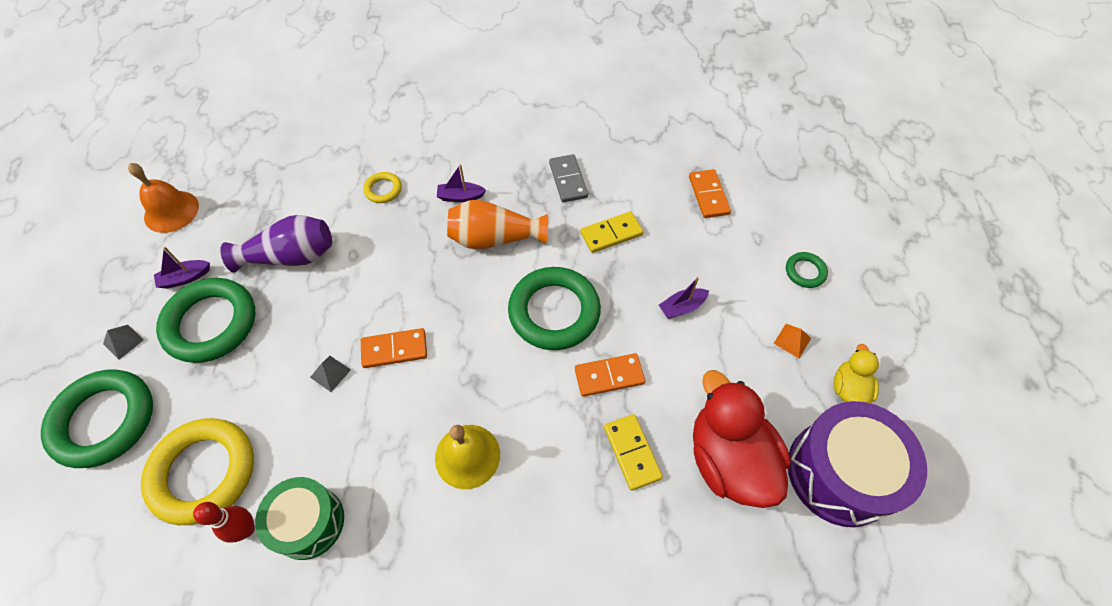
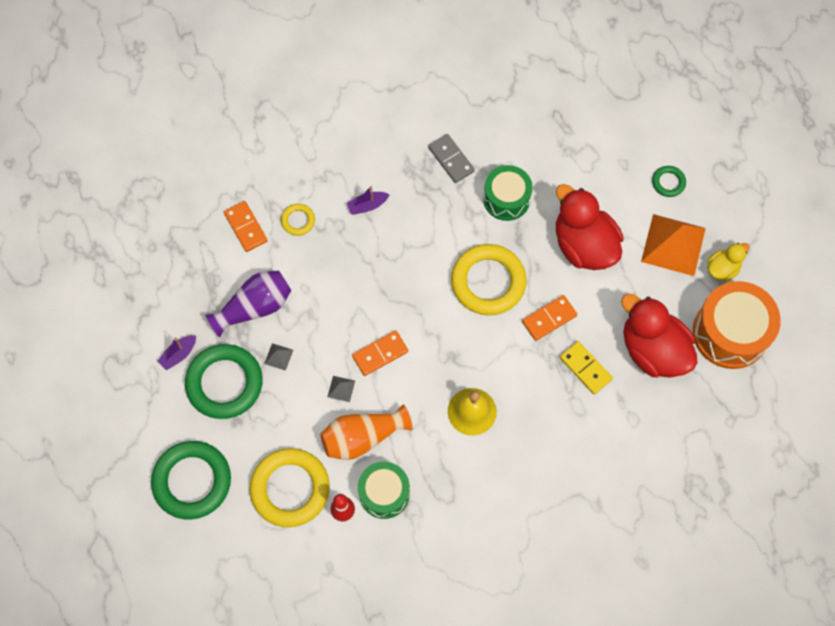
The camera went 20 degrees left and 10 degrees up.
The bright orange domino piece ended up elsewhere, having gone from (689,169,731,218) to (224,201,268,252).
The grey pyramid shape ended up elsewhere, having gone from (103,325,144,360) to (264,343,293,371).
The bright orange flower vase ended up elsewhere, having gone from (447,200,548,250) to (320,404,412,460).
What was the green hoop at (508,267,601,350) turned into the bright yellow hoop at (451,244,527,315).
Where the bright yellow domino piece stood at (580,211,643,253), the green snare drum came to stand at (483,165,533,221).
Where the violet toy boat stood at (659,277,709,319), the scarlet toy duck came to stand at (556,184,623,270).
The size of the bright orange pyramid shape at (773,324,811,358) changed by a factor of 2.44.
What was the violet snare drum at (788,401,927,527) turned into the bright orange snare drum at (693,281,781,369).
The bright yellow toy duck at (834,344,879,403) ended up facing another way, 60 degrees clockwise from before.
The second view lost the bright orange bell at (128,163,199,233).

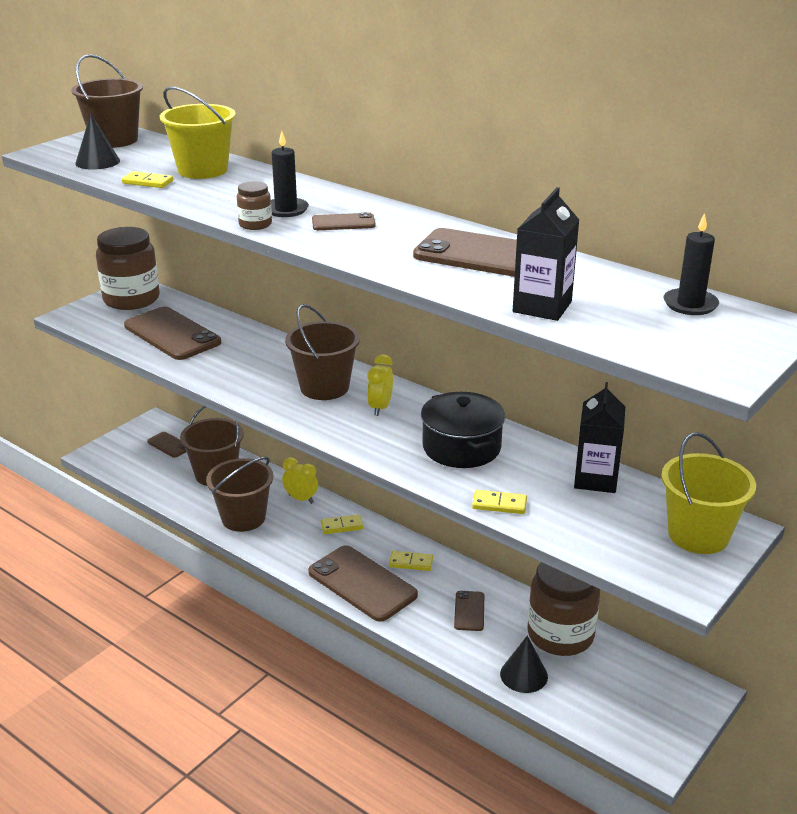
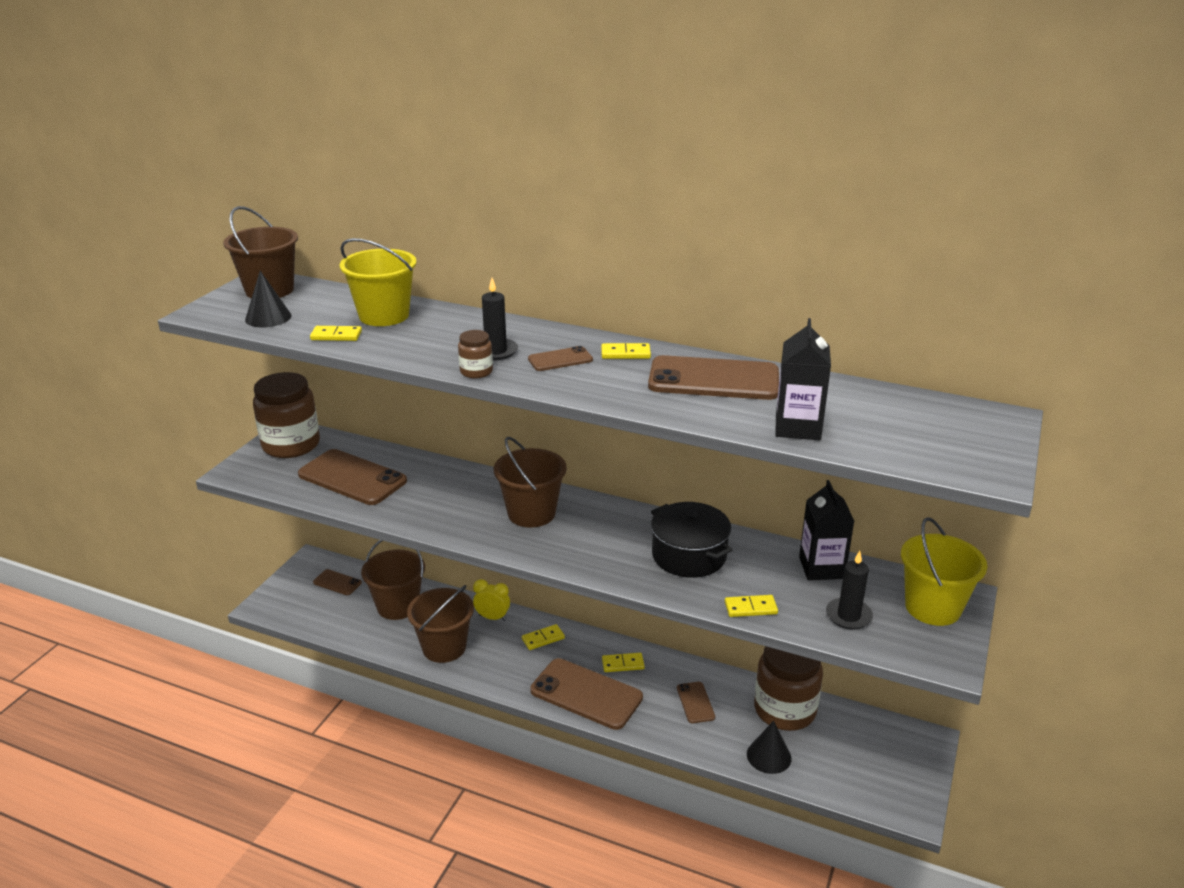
The camera went 15 degrees left and 0 degrees up.
The second view gained the bright yellow domino piece at (601,343,651,359).
The ebony pillar candle ended up elsewhere, having gone from (663,213,719,315) to (826,551,873,629).
The second view lost the bright yellow clock at (367,354,393,416).

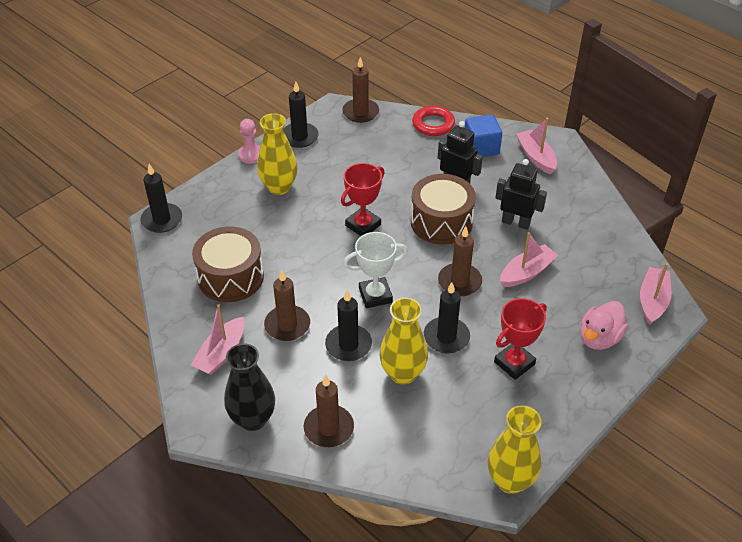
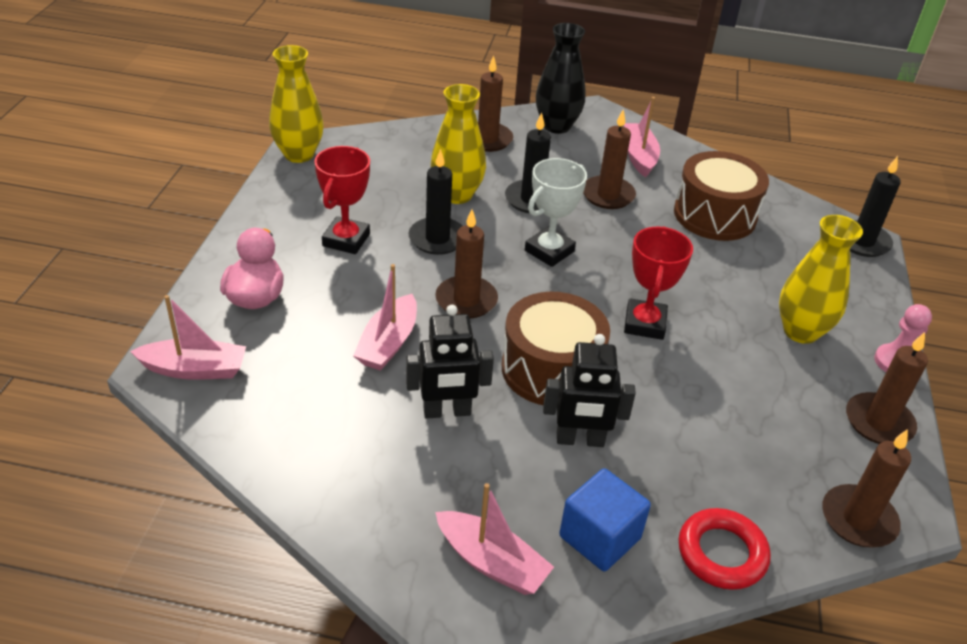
The camera went 145 degrees right and 5 degrees down.
The rose-pink toy boat at (640,263,672,325) ended up facing another way, 75 degrees counterclockwise from before.
What was the ebony pillar candle at (283,82,319,148) turned into the brown pillar candle at (846,332,928,444).

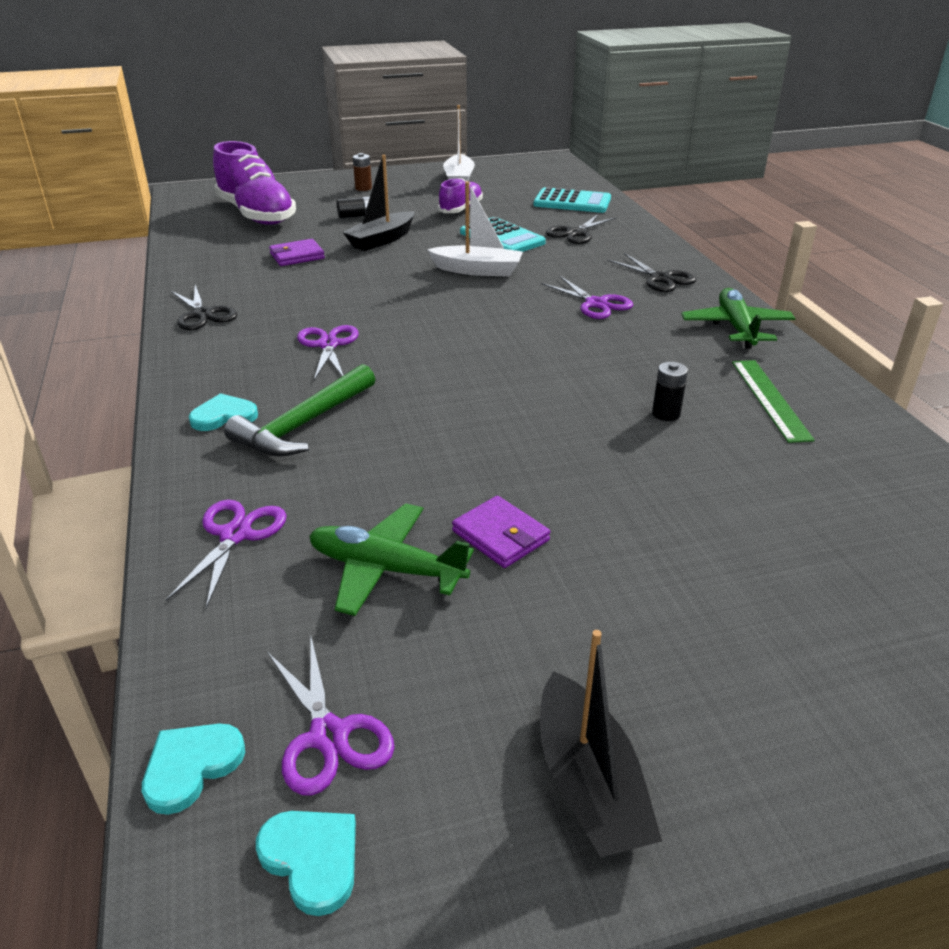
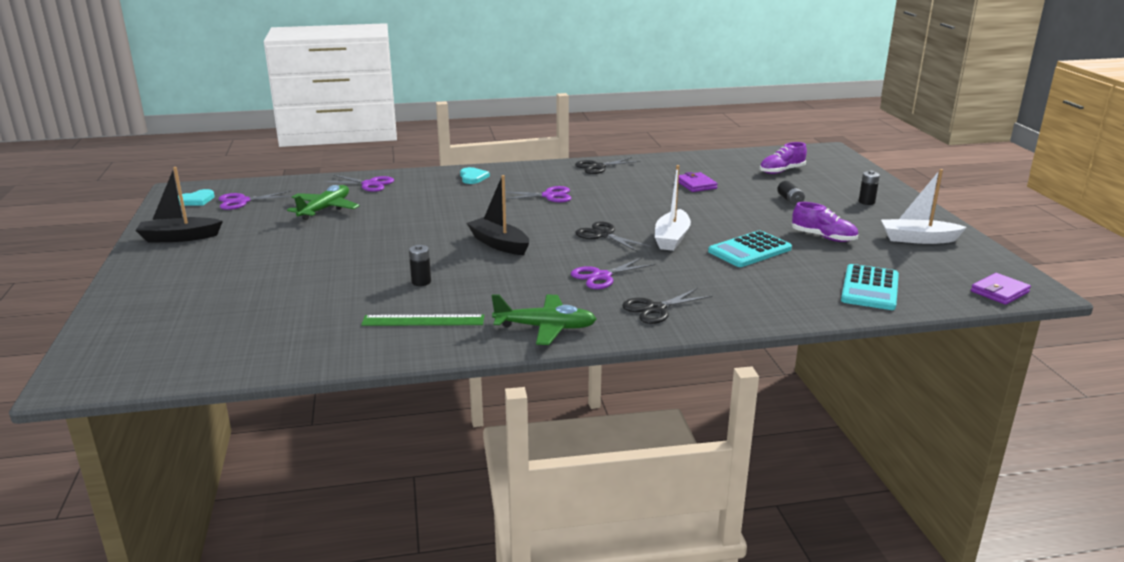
The camera went 95 degrees right and 10 degrees down.
The ebony toy boat ended up elsewhere, having gone from (342,155,414,251) to (467,175,529,255).
The ebony scissors ended up elsewhere, having gone from (546,214,616,244) to (575,221,651,252).
The size of the violet shoe at (213,141,296,225) changed by a factor of 0.54.
What was the brown power cell at (353,153,372,191) turned into the ebony power cell at (859,171,880,205).
The violet wallet ended up elsewhere, having gone from (452,496,550,568) to (971,273,1031,305).
The second view lost the teal heart shape at (142,723,245,815).
The second view lost the green carpenter's hammer at (224,364,375,457).

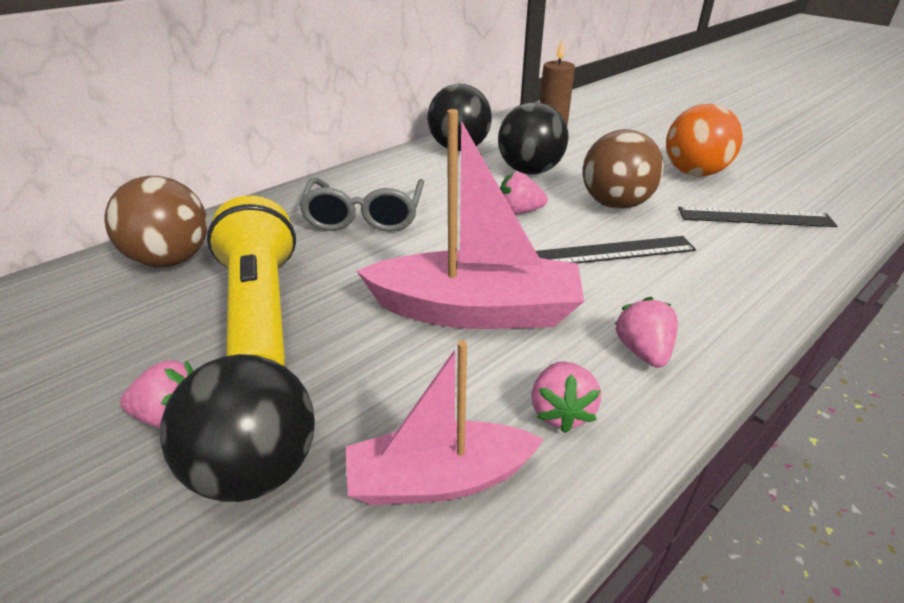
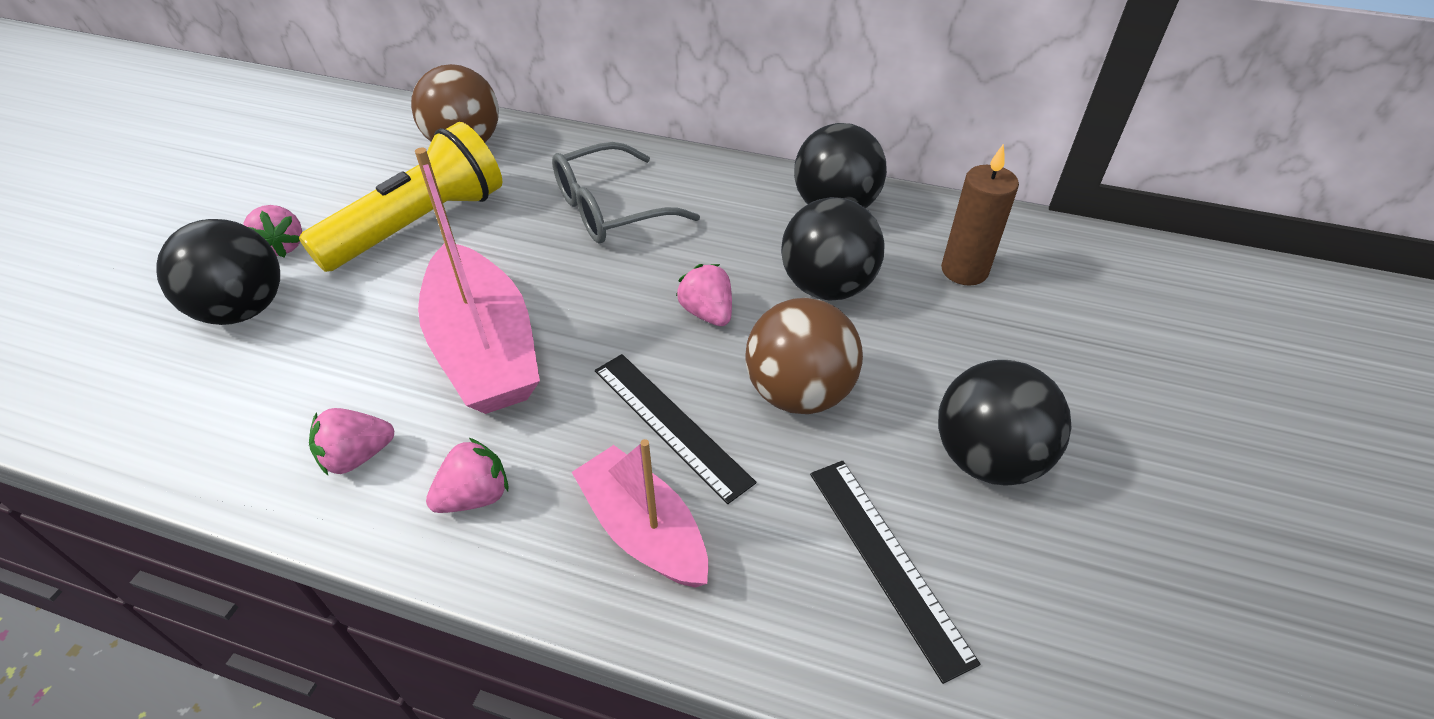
The camera went 60 degrees right and 10 degrees up.
The rose-pink toy boat ended up elsewhere, having gone from (346,340,544,505) to (572,439,708,588).
What was the bright orange ball at (666,104,743,177) turned into the ebony ball at (938,360,1071,486).

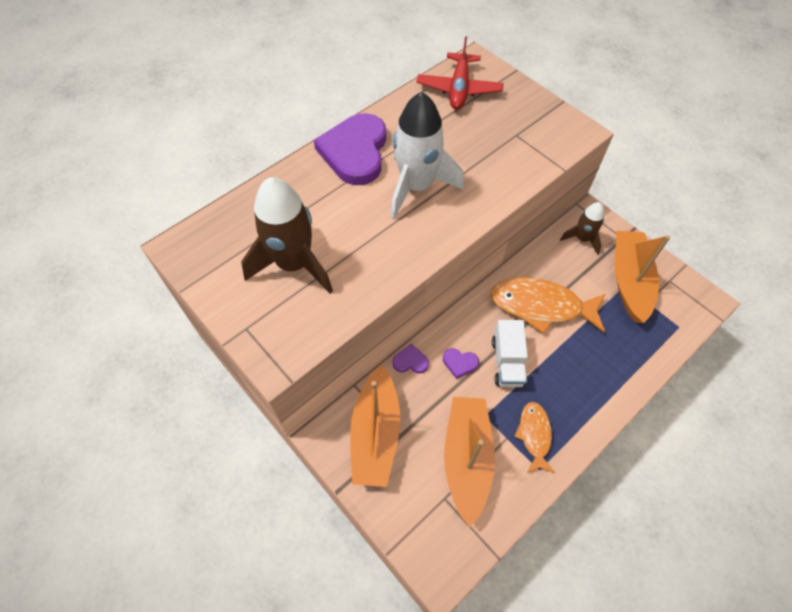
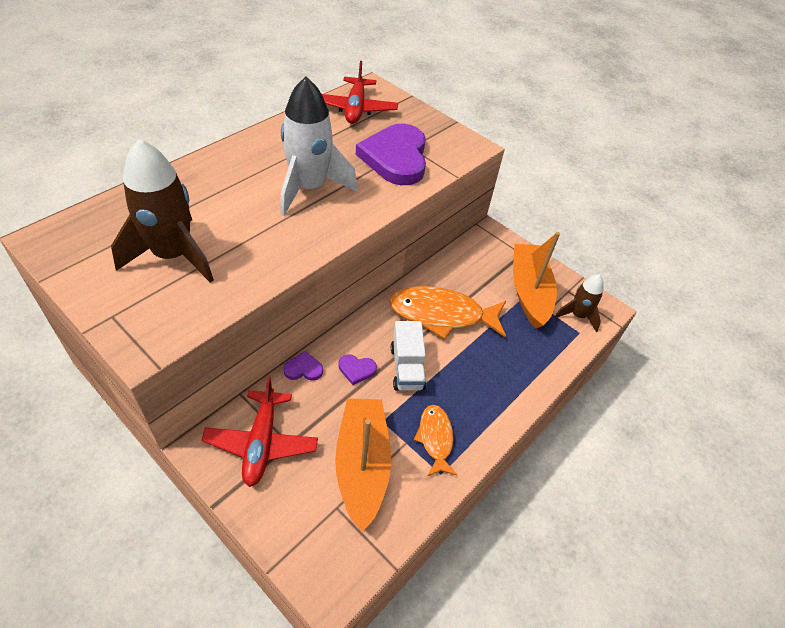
The camera went 10 degrees left and 10 degrees down.
Where the bright orange toy boat stood at (350,364,400,487), the scarlet plane came to stand at (201,376,318,487).
The violet heart shape ended up elsewhere, having gone from (314,113,386,185) to (356,124,426,185).
The brown spaceship ended up elsewhere, having gone from (560,202,605,255) to (555,274,604,332).

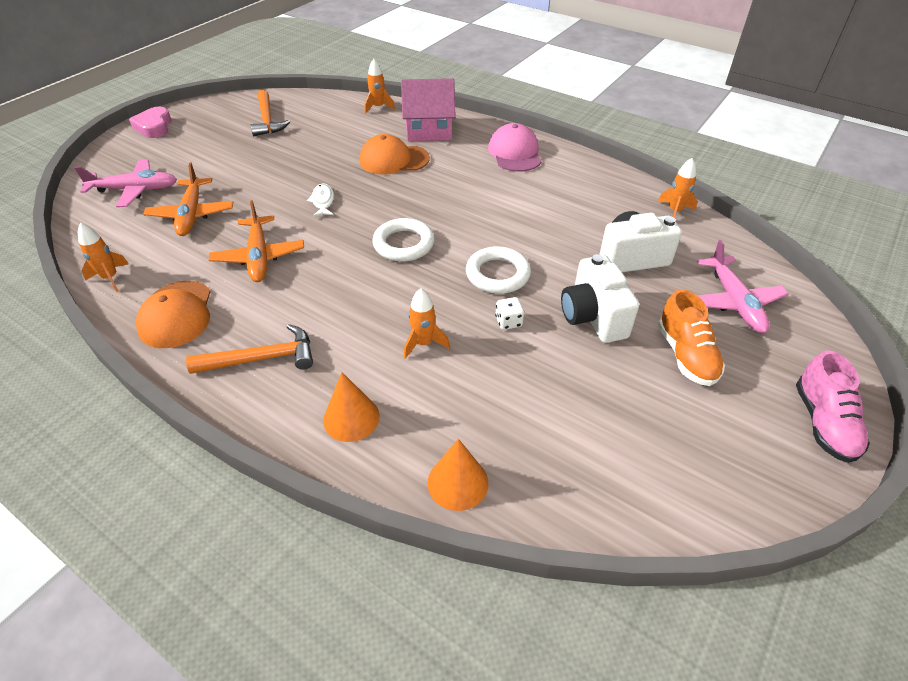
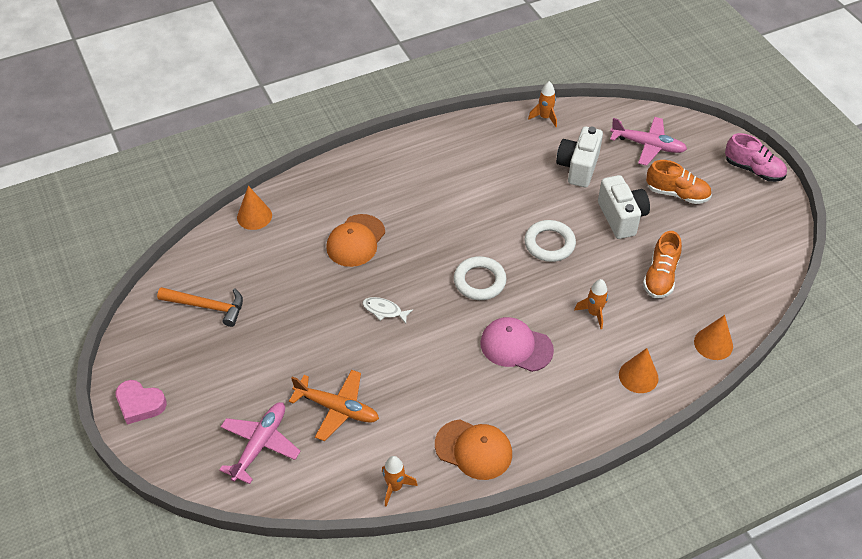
The camera went 60 degrees left and 5 degrees up.
Where the bright orange spaceship stood at (364,59,395,114), the bright orange solid cone came to stand at (237,186,272,230).
The rose-pink cap ended up elsewhere, having gone from (488,123,542,172) to (480,317,554,372).
The white photo camera at (561,254,639,343) ended up facing another way, 120 degrees counterclockwise from before.
The second view gained the bright orange shoe at (643,231,682,298).
The second view lost the bright orange carpenter's hammer at (186,324,313,374).
The second view lost the bright orange plane at (209,200,304,282).
The second view lost the rose-pink toy house at (401,78,456,141).
The second view lost the white die at (495,297,524,330).

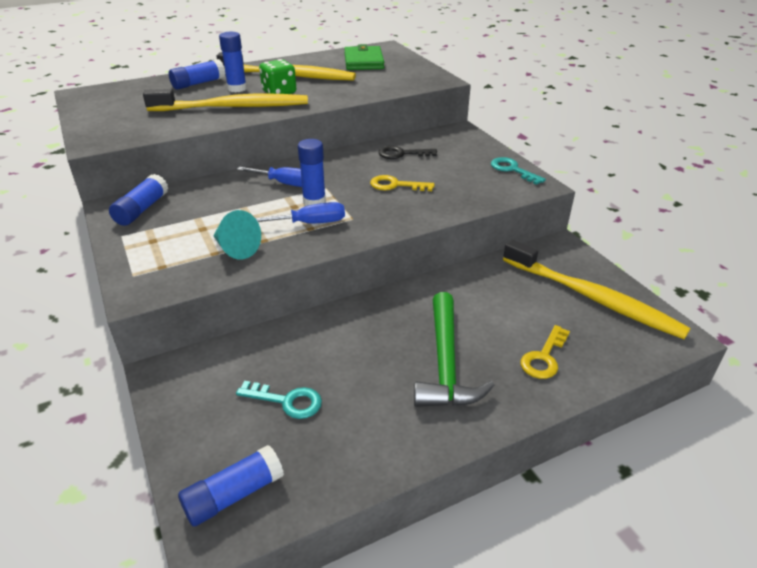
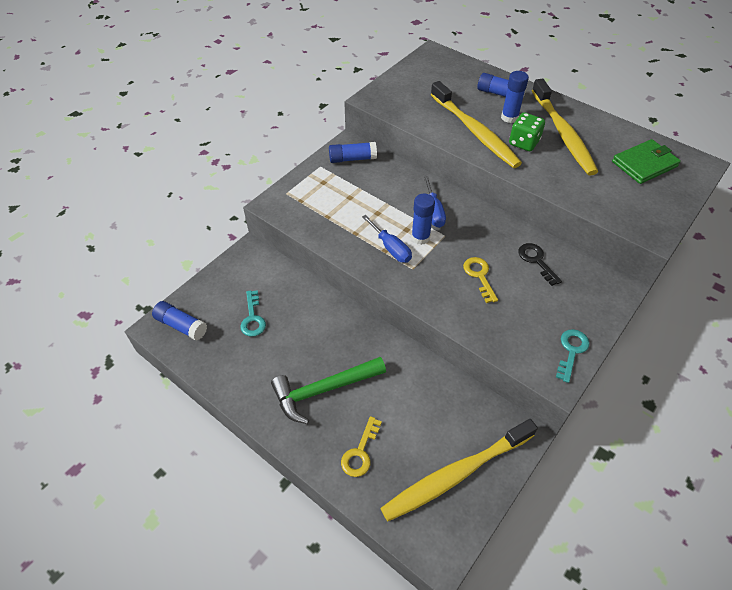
The camera went 65 degrees right and 15 degrees up.
The bright yellow door key at (520,325,570,379) ended up facing another way, 75 degrees counterclockwise from before.
The bright yellow dental brush at (503,240,691,339) ended up facing another way, 45 degrees clockwise from before.
The second view lost the teal solid cone at (213,210,261,259).

